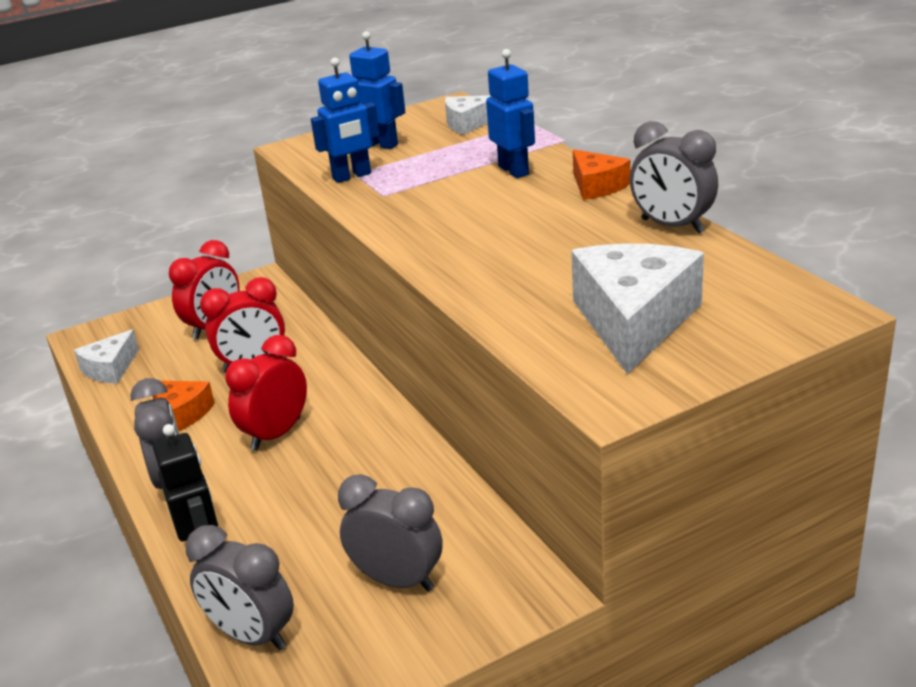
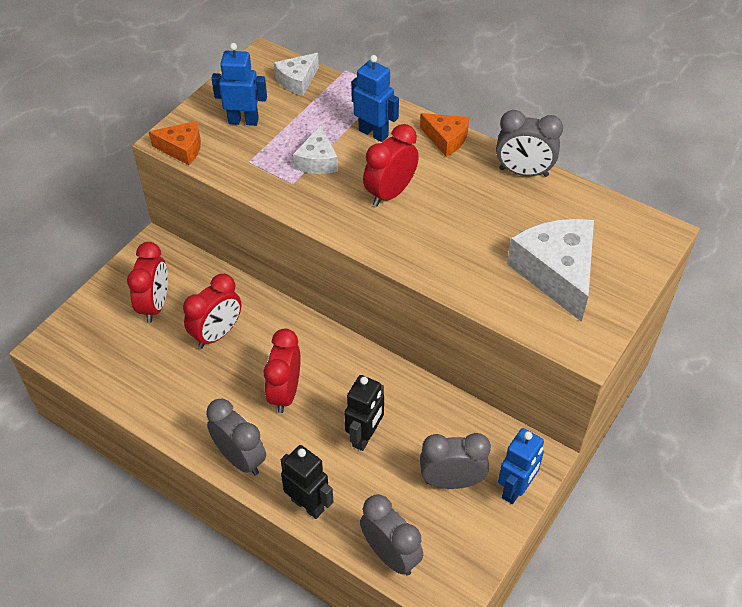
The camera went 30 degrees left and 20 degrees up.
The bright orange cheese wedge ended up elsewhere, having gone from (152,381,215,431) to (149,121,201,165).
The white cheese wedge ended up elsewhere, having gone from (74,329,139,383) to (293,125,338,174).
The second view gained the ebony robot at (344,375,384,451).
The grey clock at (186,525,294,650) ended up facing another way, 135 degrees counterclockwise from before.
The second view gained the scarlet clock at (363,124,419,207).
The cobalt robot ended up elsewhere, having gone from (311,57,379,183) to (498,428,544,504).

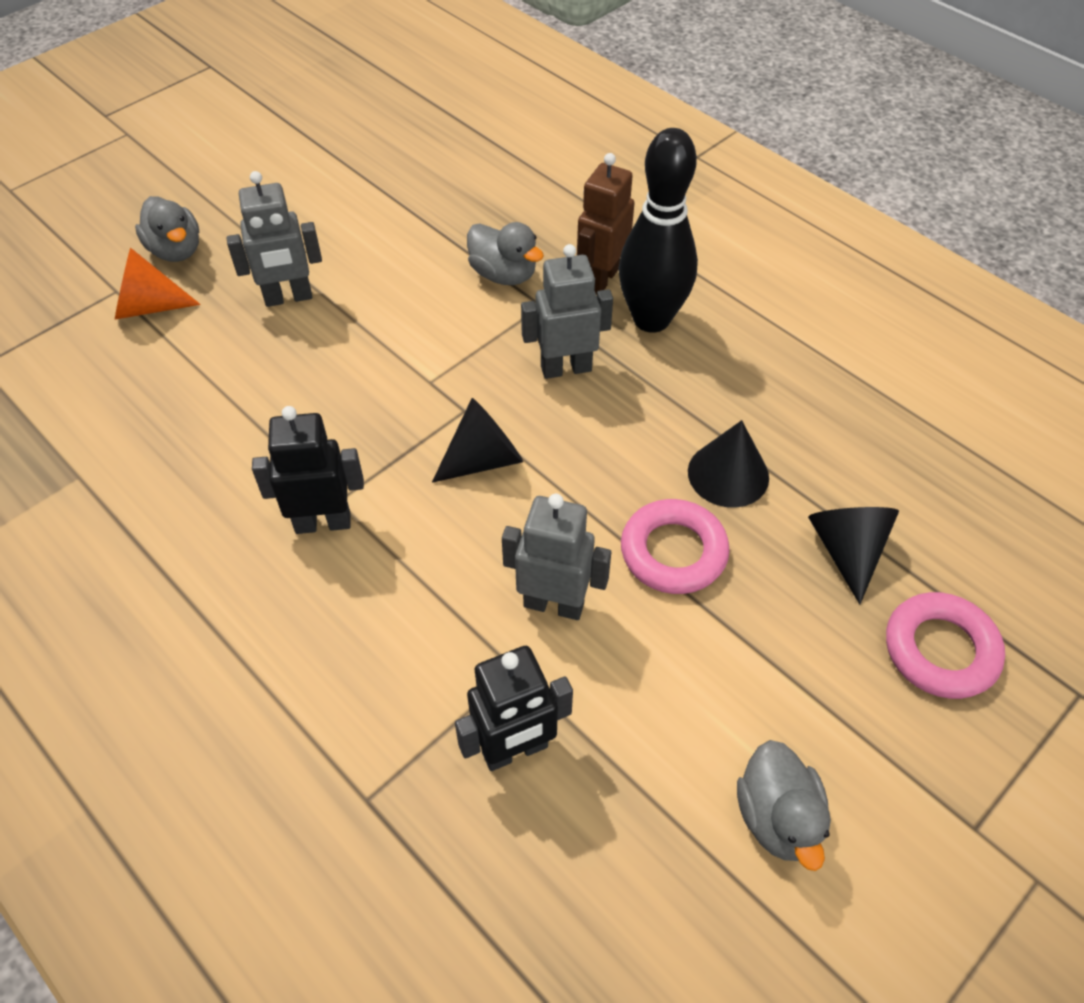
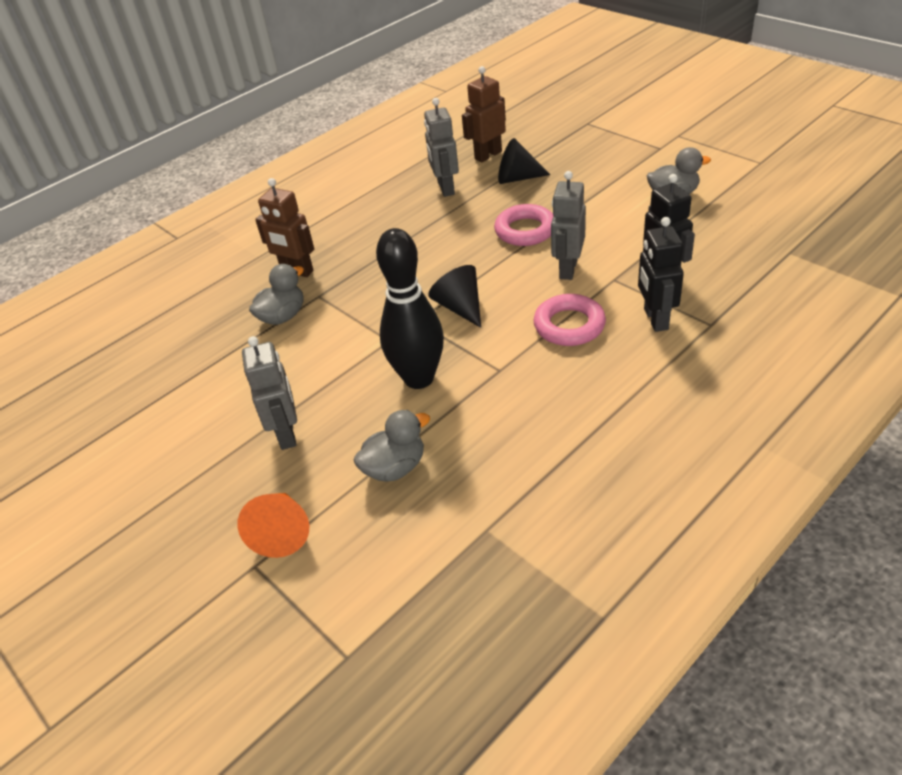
The camera went 85 degrees left and 10 degrees down.
The grey toy duck ended up elsewhere, having gone from (135,196,199,262) to (354,410,430,482).
The ebony tenpin ended up elsewhere, having gone from (618,128,698,333) to (376,228,444,389).
The grey robot ended up elsewhere, having gone from (521,244,613,379) to (424,98,459,197).
The second view gained the brown robot at (462,66,506,163).
The rose-pink hoop ended up elsewhere, having gone from (886,592,1005,699) to (534,294,606,346).
The ebony robot ended up elsewhere, having gone from (252,406,364,534) to (638,217,684,332).
The second view lost the ebony solid cone at (688,420,769,508).

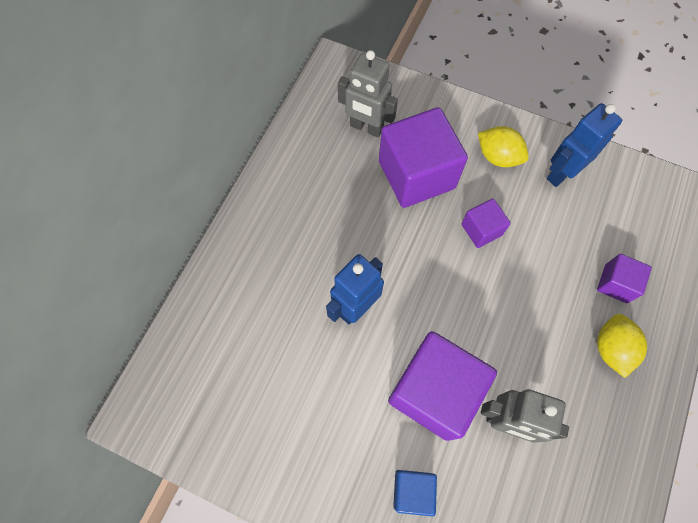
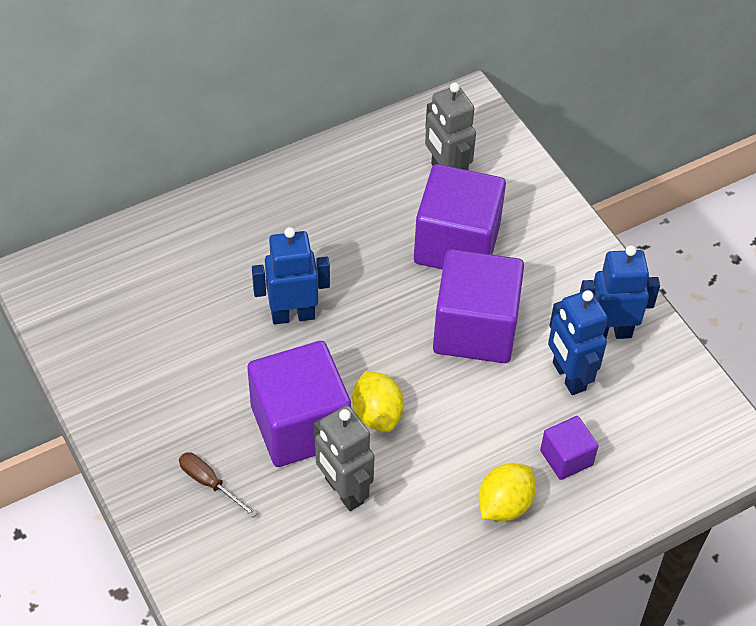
The camera went 35 degrees right and 15 degrees down.
Where the cobalt cube stood at (393,470,437,516), the brown flat screwdriver came to stand at (179,452,257,517).
The bright yellow lemon ended up elsewhere, having gone from (478,126,529,167) to (352,371,404,432).
The size of the violet cube at (461,199,511,248) changed by a factor of 2.03.
The second view gained the cobalt robot at (548,290,608,395).

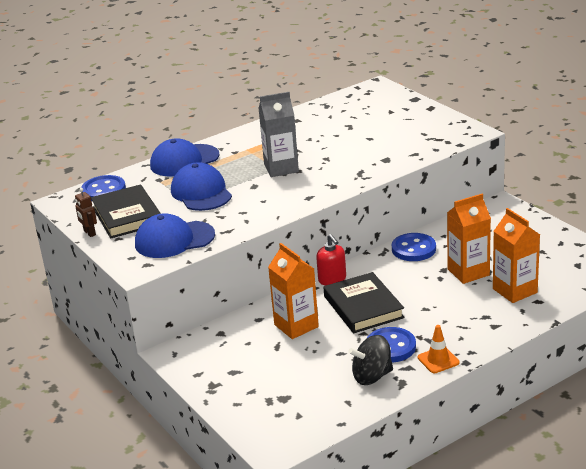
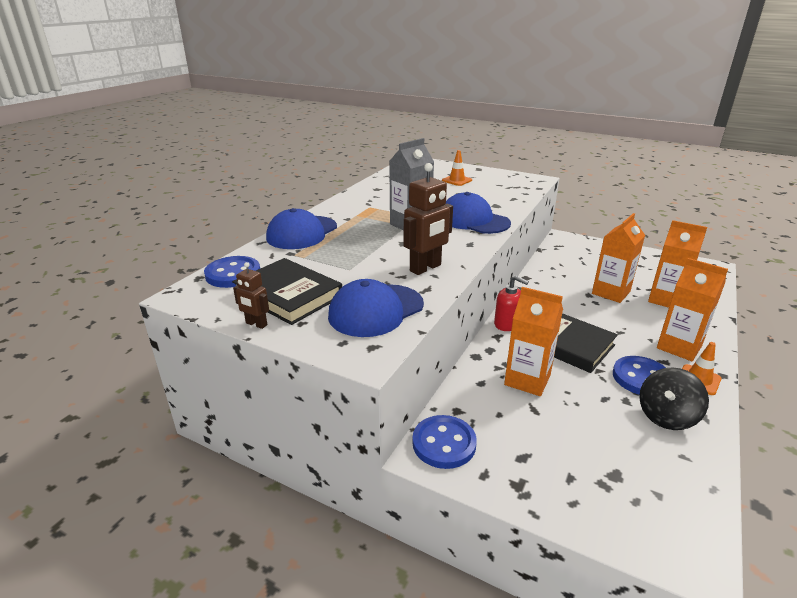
The camera went 30 degrees left and 0 degrees up.
The second view gained the brown robot at (404,163,453,275).
The cobalt sewing button ended up elsewhere, having gone from (392,233,436,261) to (412,415,477,469).
The second view gained the bright orange safety cone at (442,150,472,186).
The cobalt cap ended up elsewhere, having gone from (171,162,232,211) to (446,192,511,234).
The second view gained the bright orange juice carton at (657,258,728,361).

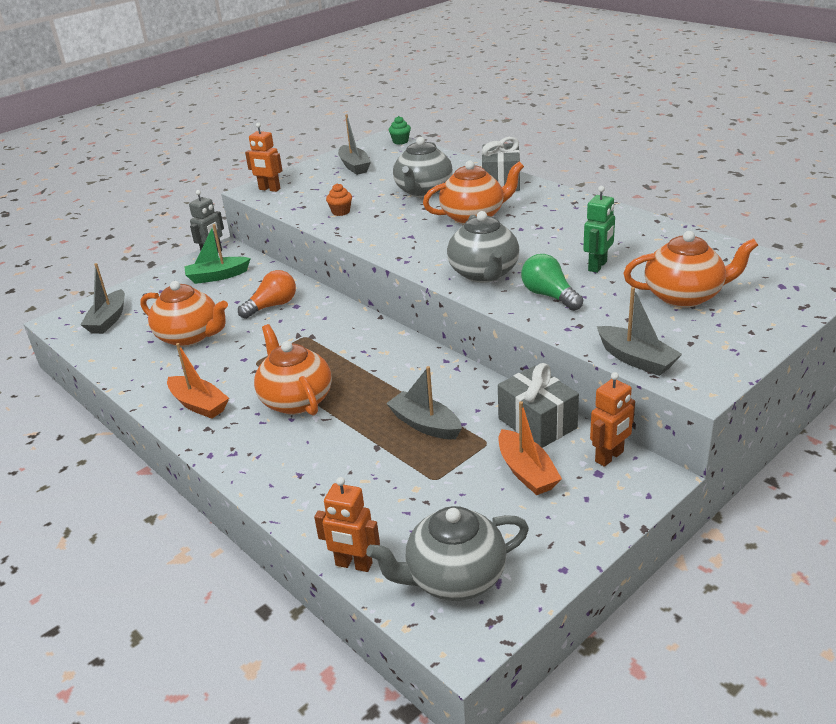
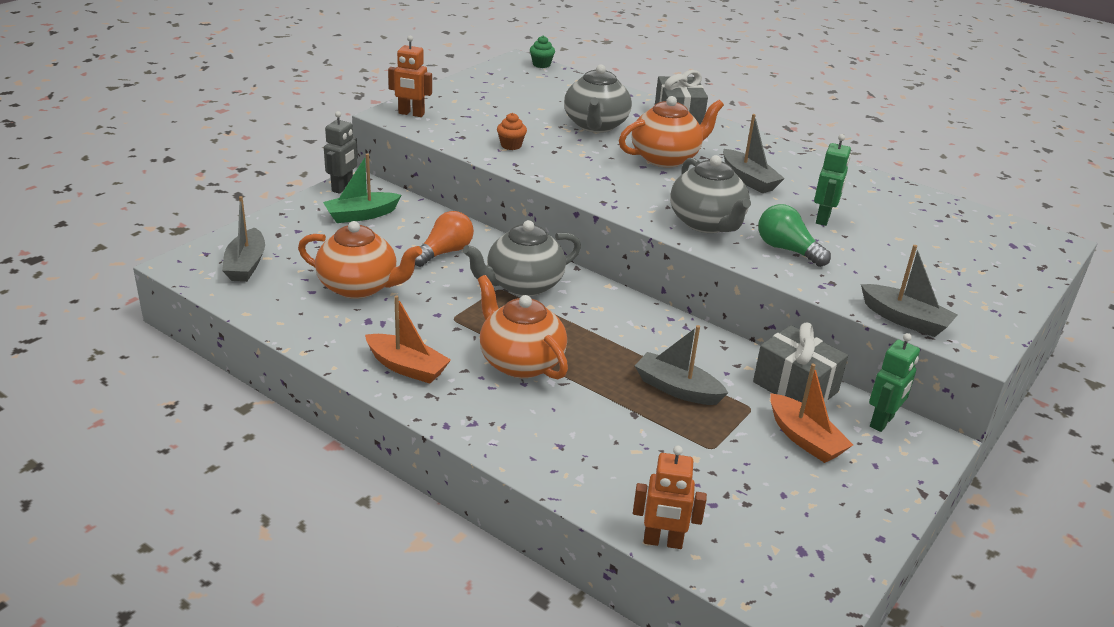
The camera went 15 degrees left and 0 degrees up.
The grey china teapot ended up elsewhere, having gone from (366,506,529,601) to (463,220,581,296).
The grey toy boat ended up elsewhere, having gone from (338,114,371,175) to (723,114,785,193).
What was the bright orange robot at (590,372,635,467) turned into the green robot at (869,333,920,432).
The second view lost the bright orange china teapot at (623,231,758,308).

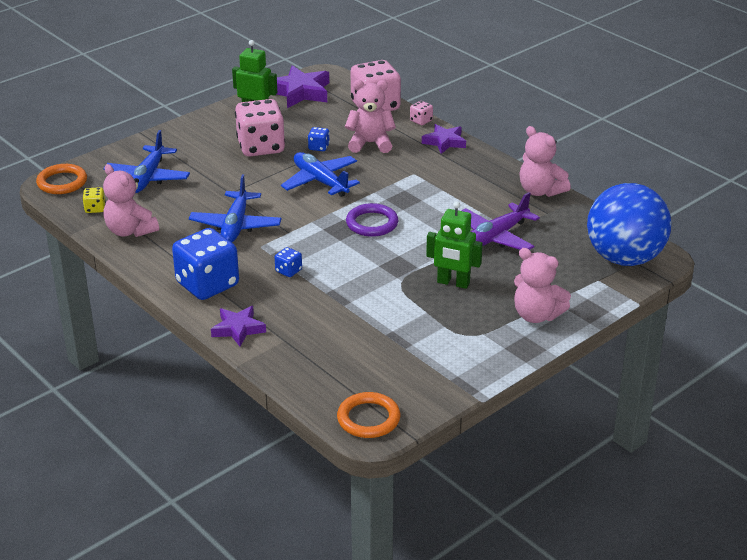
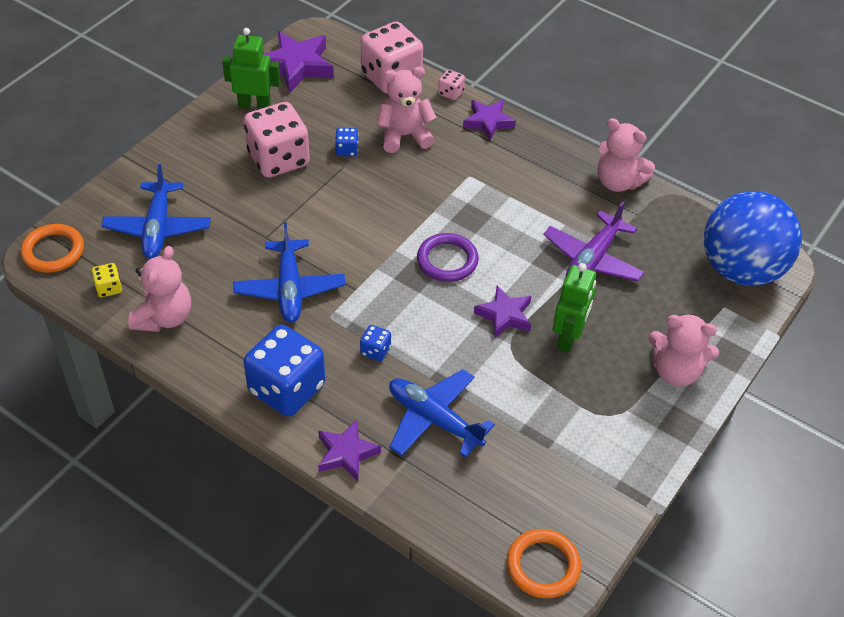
The camera went 15 degrees left and 15 degrees up.
The rose-pink stuffed bear at (103,164,159,237) ended up facing another way, 105 degrees counterclockwise from before.
The cobalt plane ended up elsewhere, having gone from (281,152,360,197) to (389,369,495,458).
The second view gained the violet star at (474,285,531,338).
The green robot at (426,201,483,289) ended up facing another way, 75 degrees counterclockwise from before.

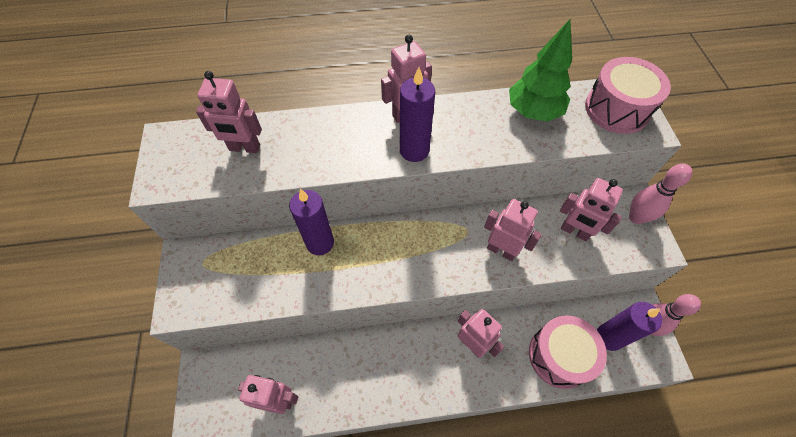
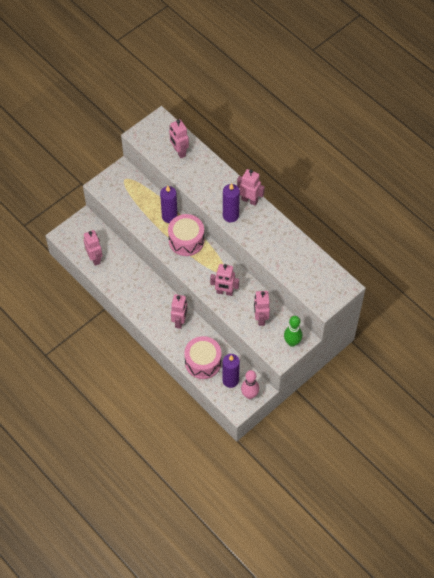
The camera went 55 degrees right and 0 degrees up.
The rose-pink snare drum ended up elsewhere, having gone from (585,57,671,134) to (168,214,204,256).
The rose-pink robot at (484,199,542,261) ended up facing another way, 105 degrees clockwise from before.
What was the rose-pink tenpin at (629,164,692,224) turned into the green tenpin at (284,316,302,347).
The second view lost the green toy tree at (509,19,572,122).

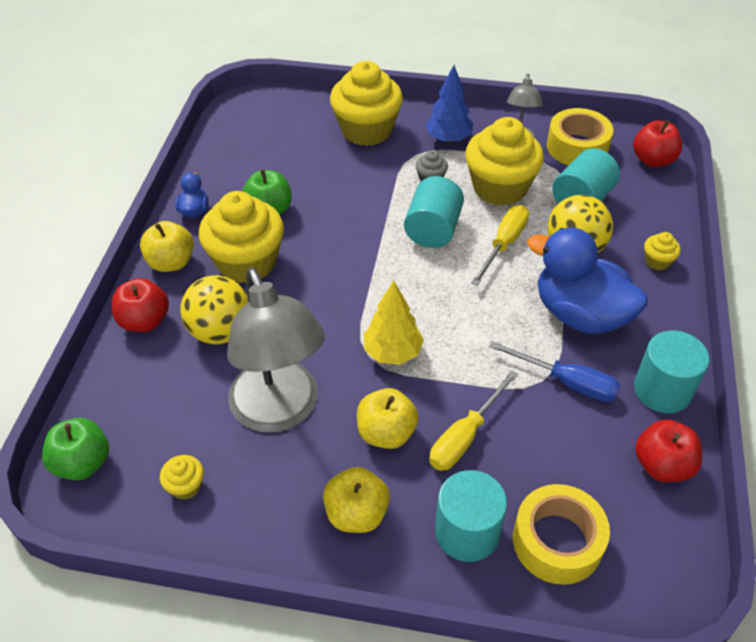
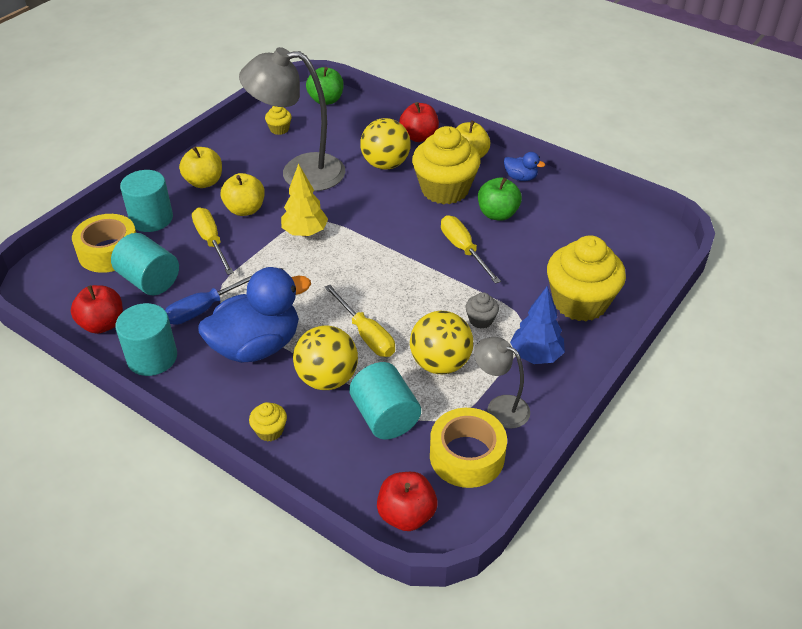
The camera went 115 degrees right and 5 degrees down.
The teal solid cylinder ended up elsewhere, having gone from (404,176,464,248) to (111,233,179,295).
Where the bright yellow cupcake stood at (465,117,544,206), the bright yellow ball came to stand at (410,311,474,374).
The second view gained the bright yellow flat screwdriver at (441,216,501,284).

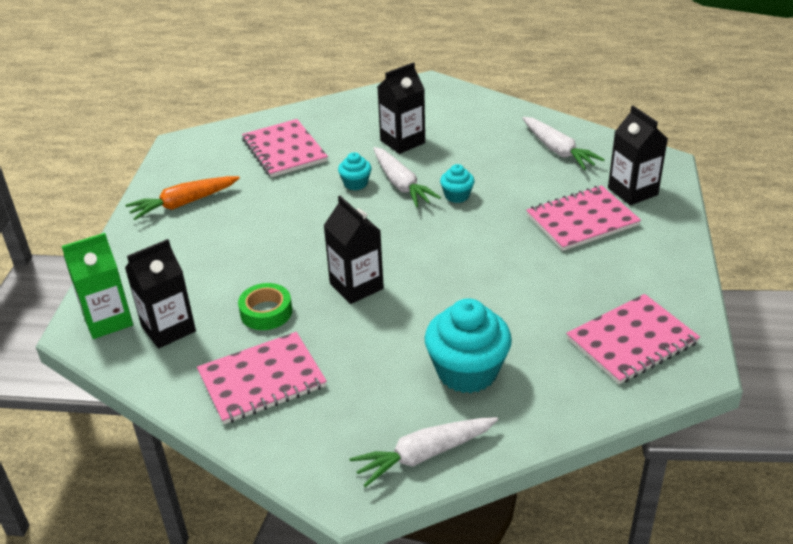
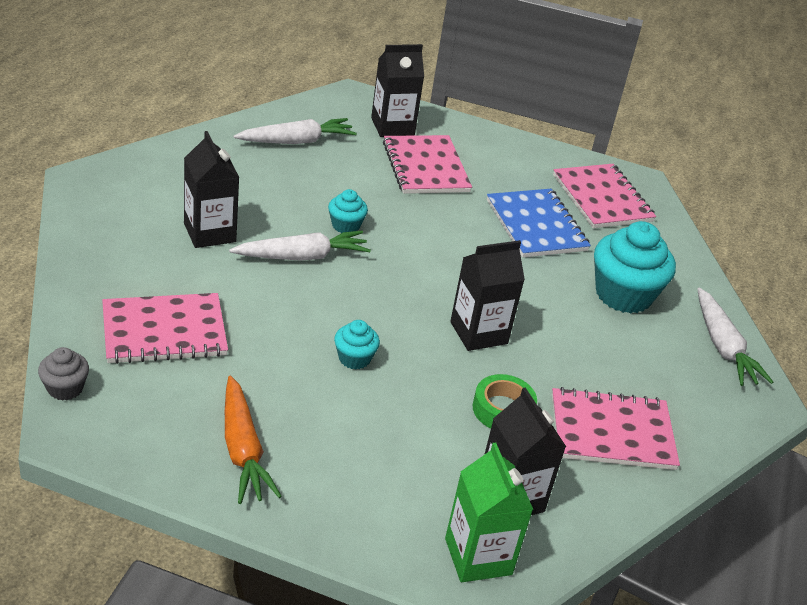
The camera went 85 degrees left and 0 degrees up.
The second view gained the grey cupcake at (38,347,89,401).
The teal cupcake ended up elsewhere, having gone from (338,152,372,190) to (334,320,380,370).
The second view gained the cobalt exercise book at (487,189,591,258).
The rose-pink exercise book at (197,332,327,424) ended up facing another way, 75 degrees counterclockwise from before.

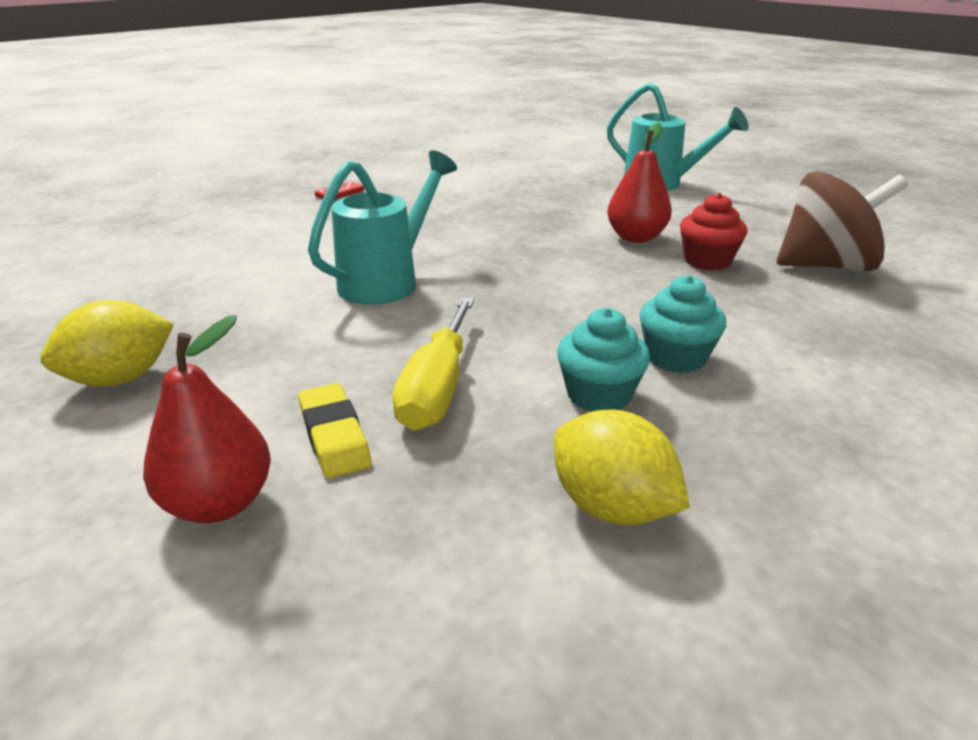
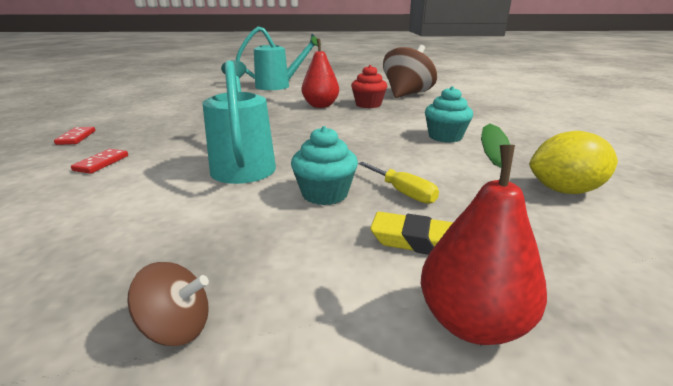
The camera went 50 degrees left and 5 degrees down.
The second view gained the scarlet domino piece at (71,149,128,174).
Where the bright yellow lemon stood at (41,300,174,387), the brown toy top came to stand at (127,262,209,346).
The teal cupcake ended up elsewhere, having gone from (557,308,650,412) to (291,126,358,205).
The size of the bright yellow flat screwdriver at (392,297,474,430) changed by a factor of 0.60.

